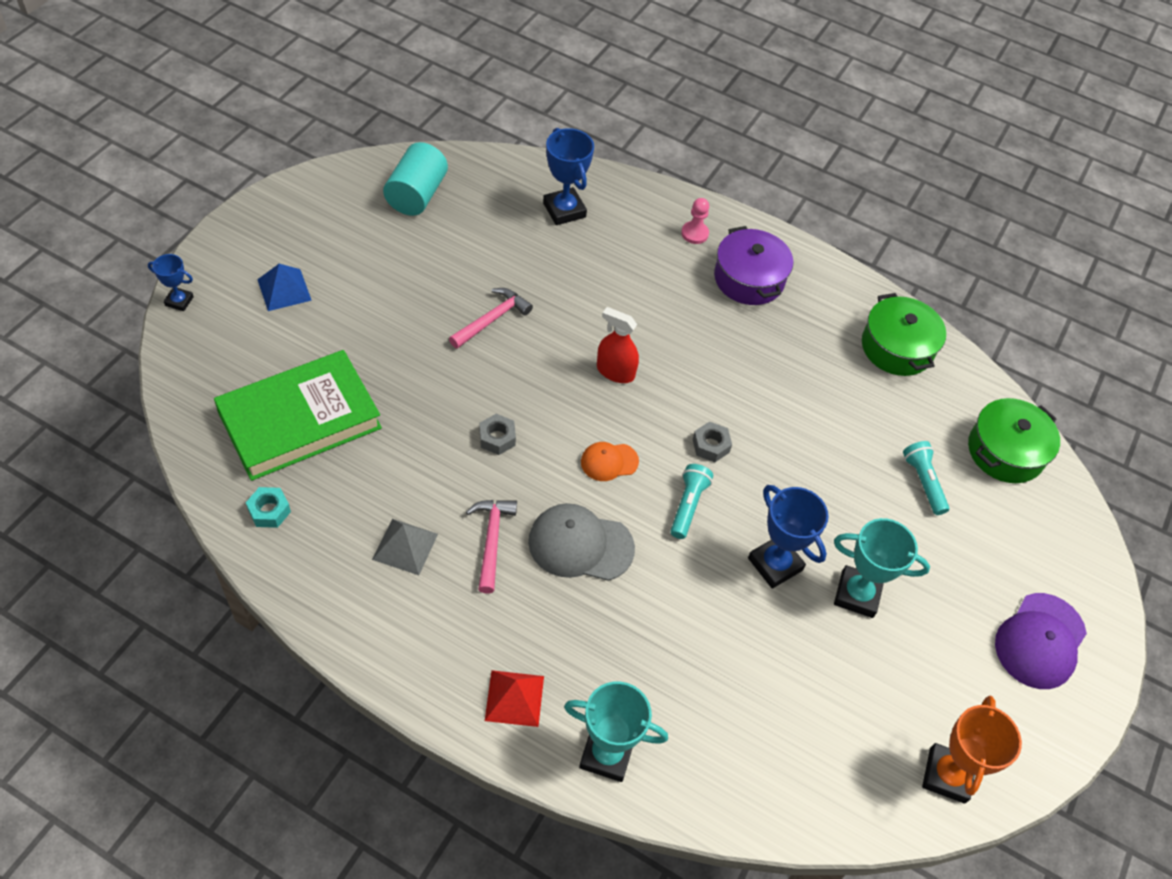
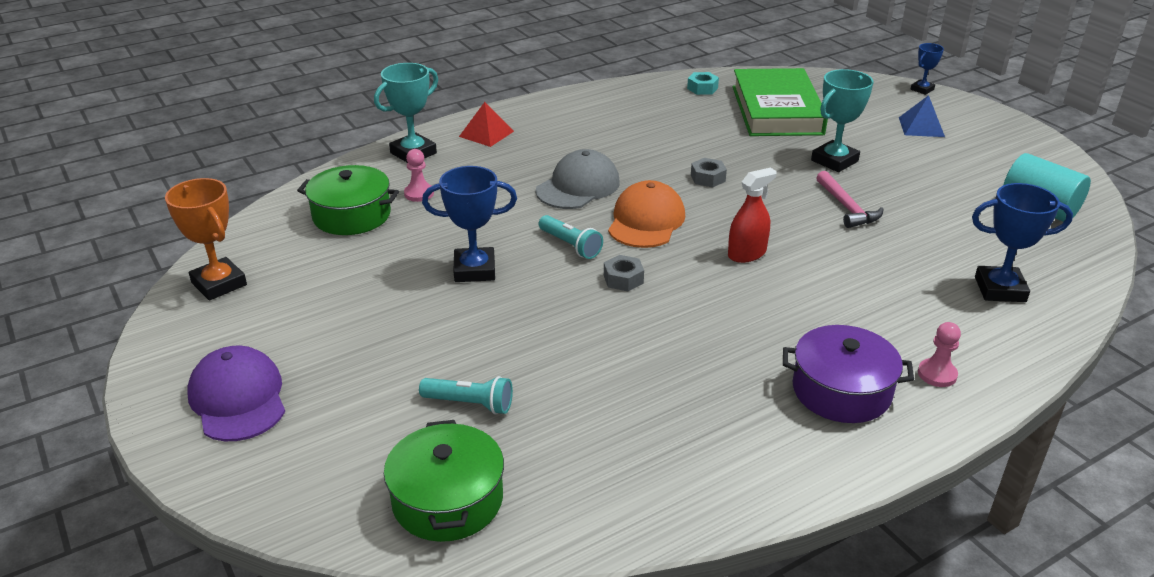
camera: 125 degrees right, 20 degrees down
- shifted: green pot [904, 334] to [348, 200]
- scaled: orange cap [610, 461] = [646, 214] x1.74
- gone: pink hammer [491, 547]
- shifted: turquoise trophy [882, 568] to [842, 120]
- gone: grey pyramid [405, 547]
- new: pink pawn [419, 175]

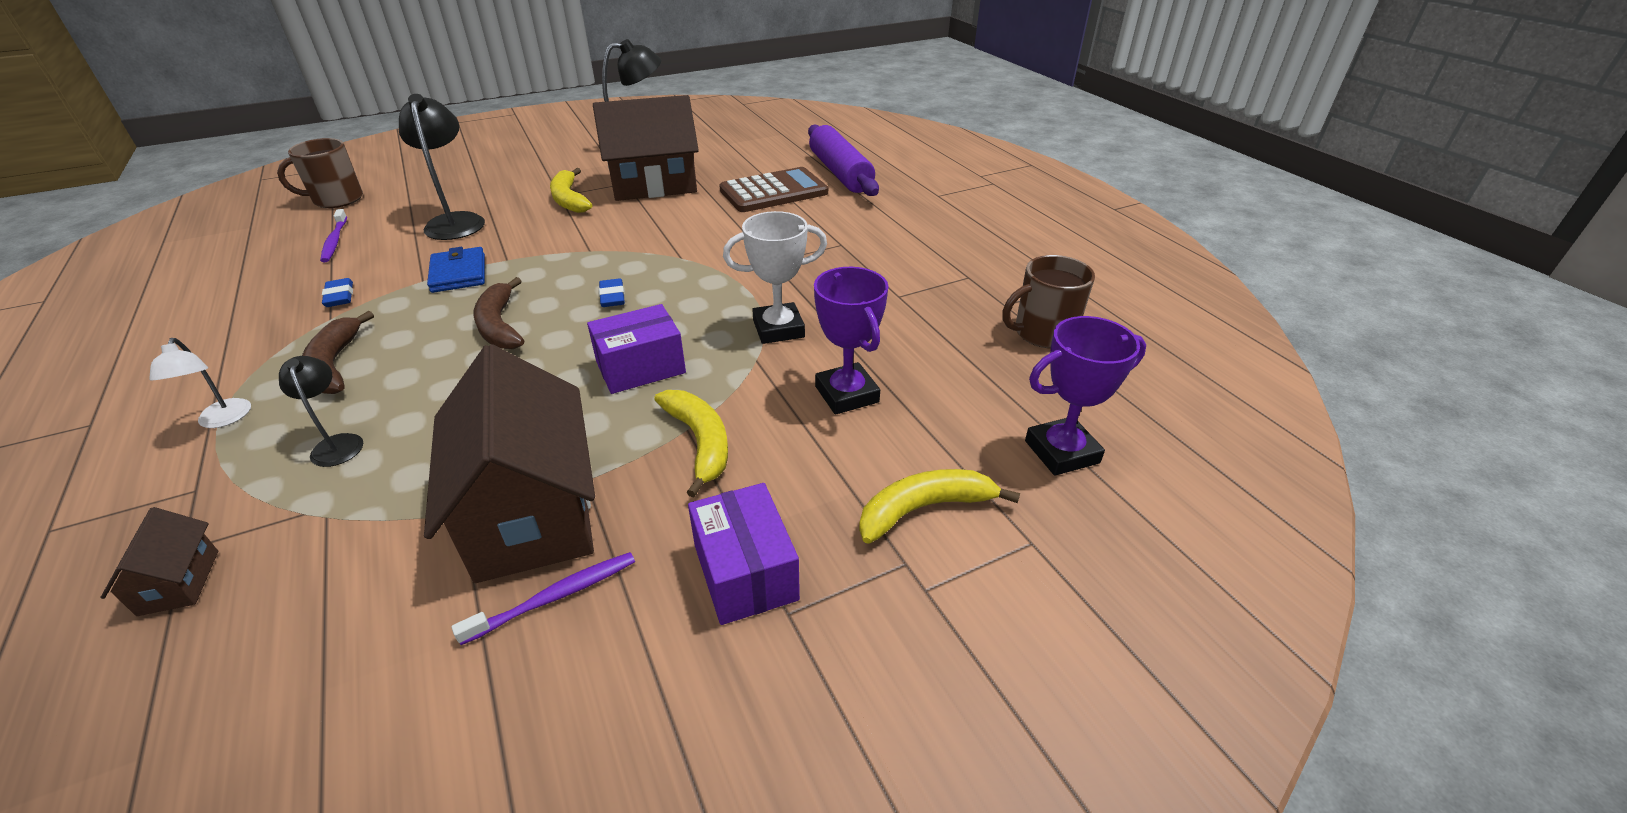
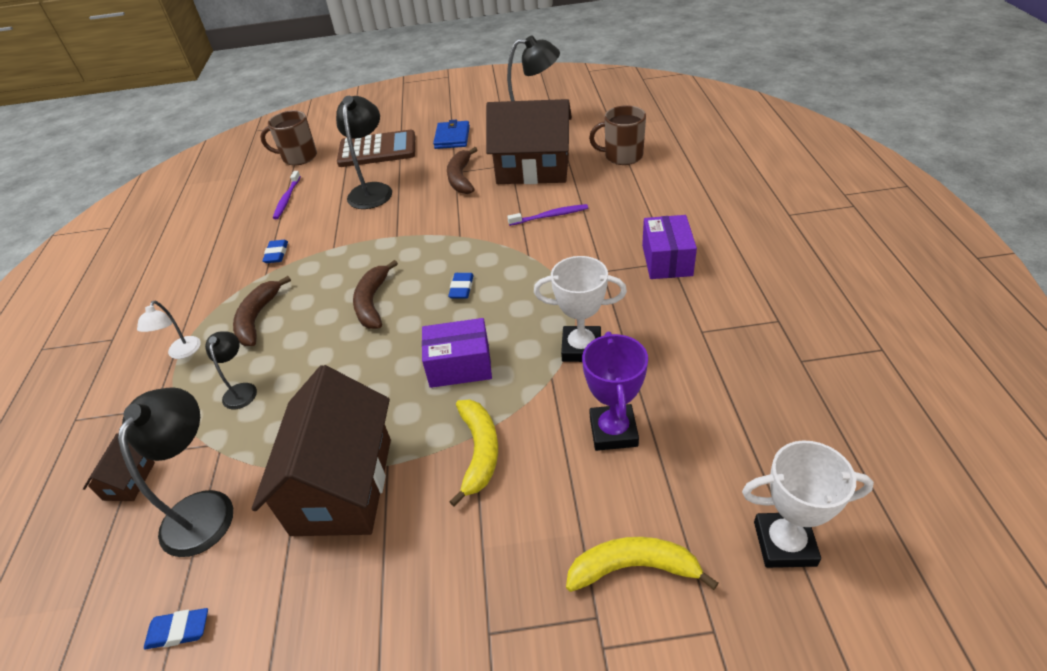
camera: 25 degrees right, 5 degrees up
- gone: purple rolling pin [843, 160]
- shifted: brown calculator [773, 189] to [376, 148]
- repainted: yellow banana [571, 190] to brown banana [462, 170]
- shifted: blue wallet [456, 270] to [451, 134]
- shifted: brown mug [1048, 301] to [617, 135]
- repainted: purple trophy [1085, 396] to white trophy [808, 504]
- shifted: purple box [744, 554] to [669, 247]
- shifted: purple toothbrush [543, 598] to [547, 215]
- new: black lamp [175, 472]
- new: blue eraser [176, 628]

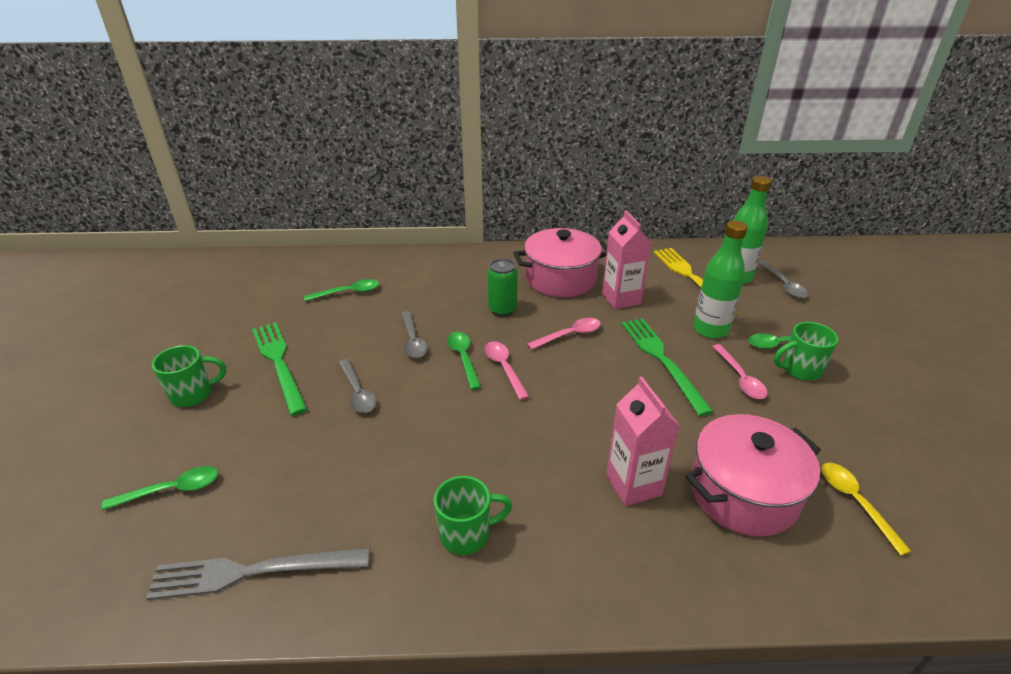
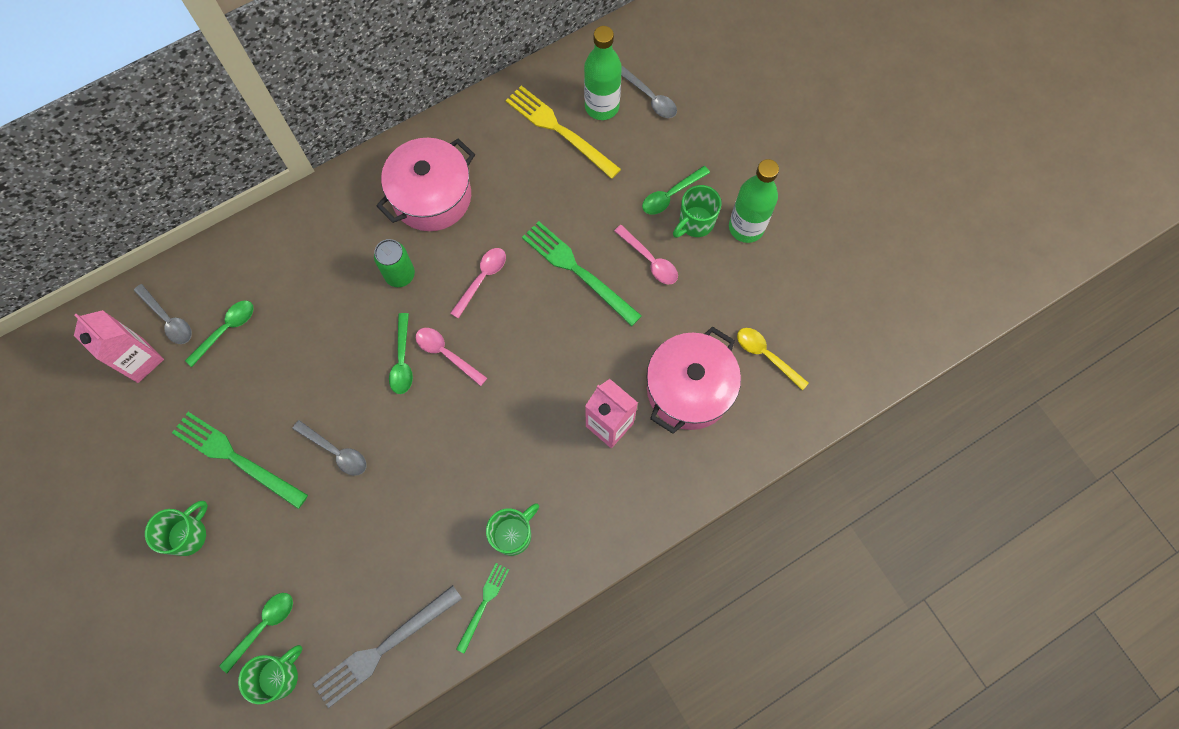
camera: 30 degrees left, 35 degrees up
- shifted: pink carton [626, 260] to [119, 346]
- shifted: green bottle [720, 279] to [754, 201]
- shifted: grey spoon [414, 334] to [163, 314]
- rotated: green spoon [464, 361] = [401, 353] 135 degrees counterclockwise
- new: green fork [482, 608]
- new: green mug [270, 674]

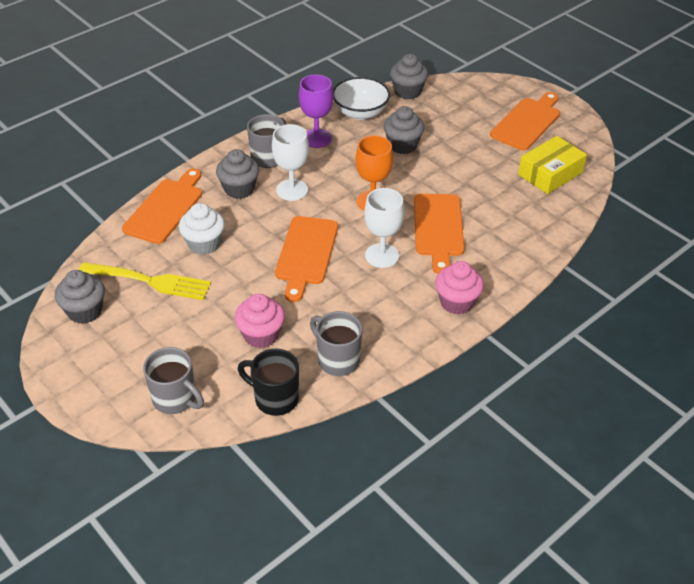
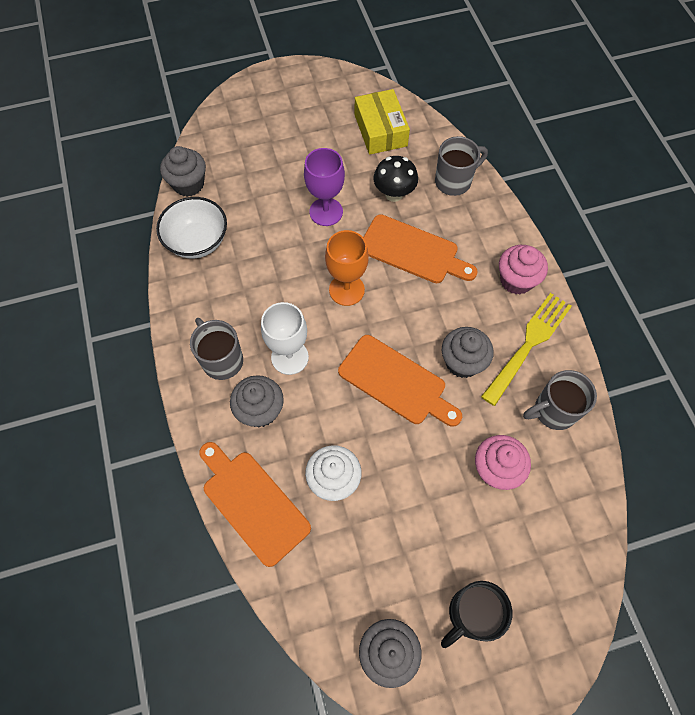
camera: 65 degrees left, 20 degrees up
- shifted: purple goblet [316, 111] to [324, 187]
- gone: orange cutting board [525, 121]
- shifted: grey cupcake [403, 130] to [468, 352]
- gone: white goblet [384, 228]
- shifted: yellow fork [145, 281] to [526, 349]
- shifted: grey mug [173, 380] to [461, 166]
- shifted: black mug [268, 382] to [476, 614]
- new: black mushroom [395, 179]

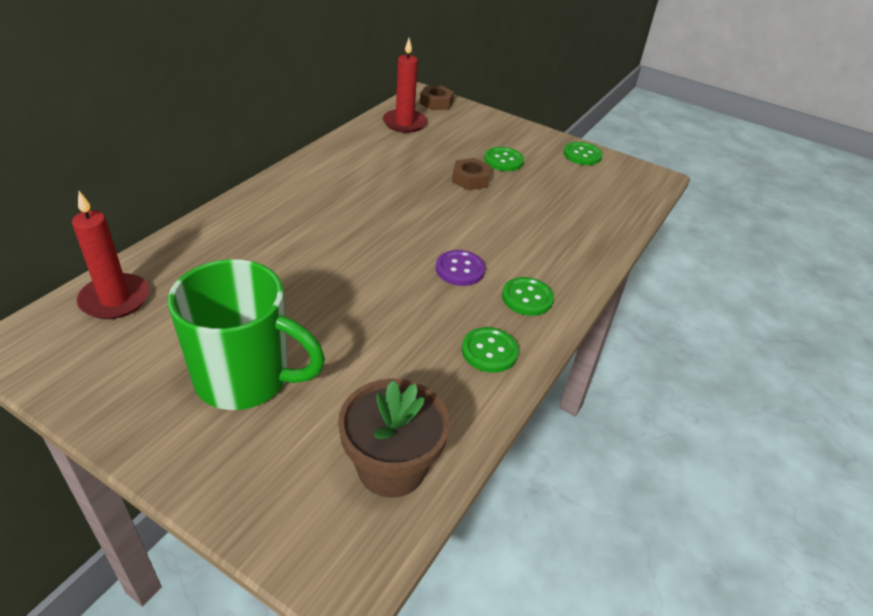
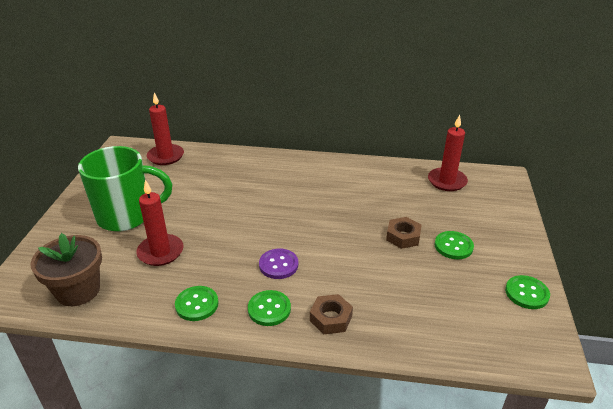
camera: 70 degrees right, 5 degrees down
- shifted: brown nut [437, 98] to [331, 314]
- rotated: green mug [246, 334] = [125, 189] 90 degrees counterclockwise
- new: red candle [159, 223]

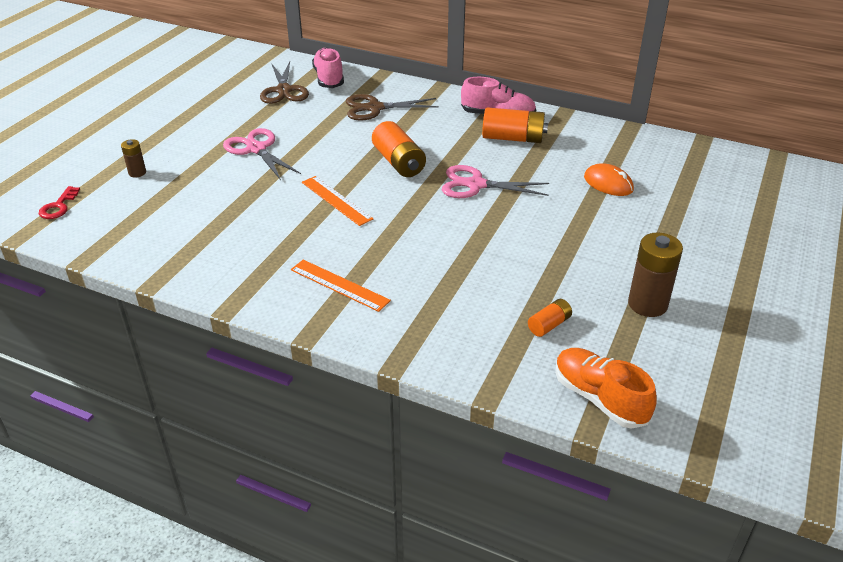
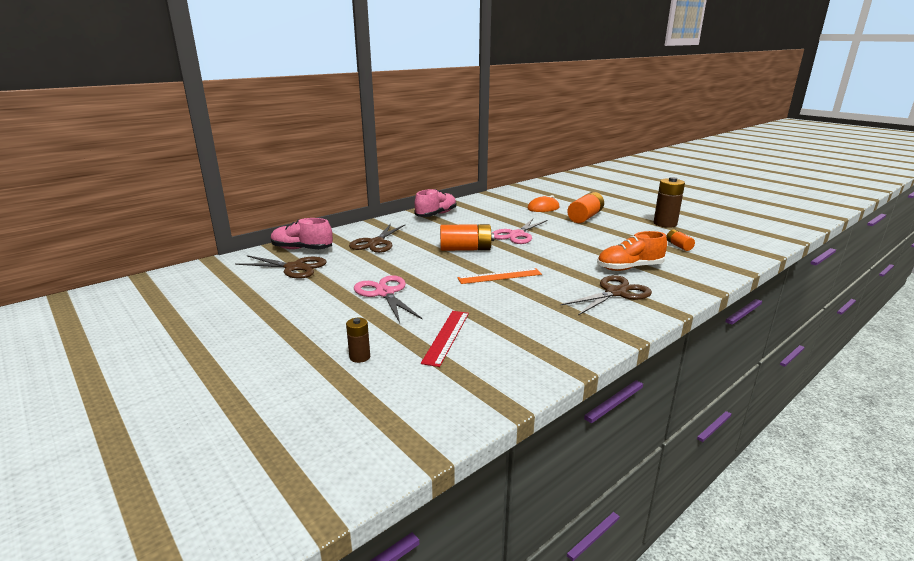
camera: 65 degrees left, 15 degrees down
- shifted: orange battery [515, 125] to [585, 207]
- rotated: pink scissors [262, 154] = [388, 299] 75 degrees clockwise
- gone: red key [59, 202]
- swapped: orange ruler [341, 286] to brown scissors [606, 295]
- shifted: orange shoe [606, 388] to [632, 251]
- new: red ruler [445, 339]

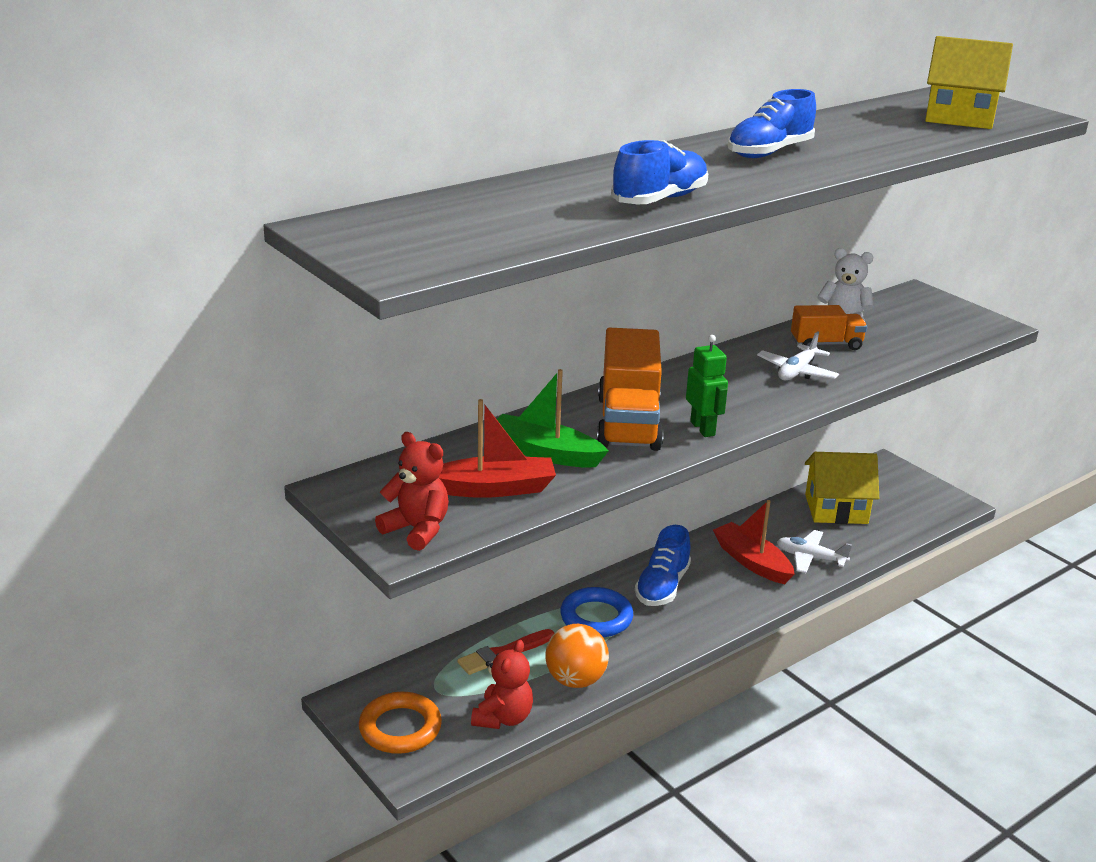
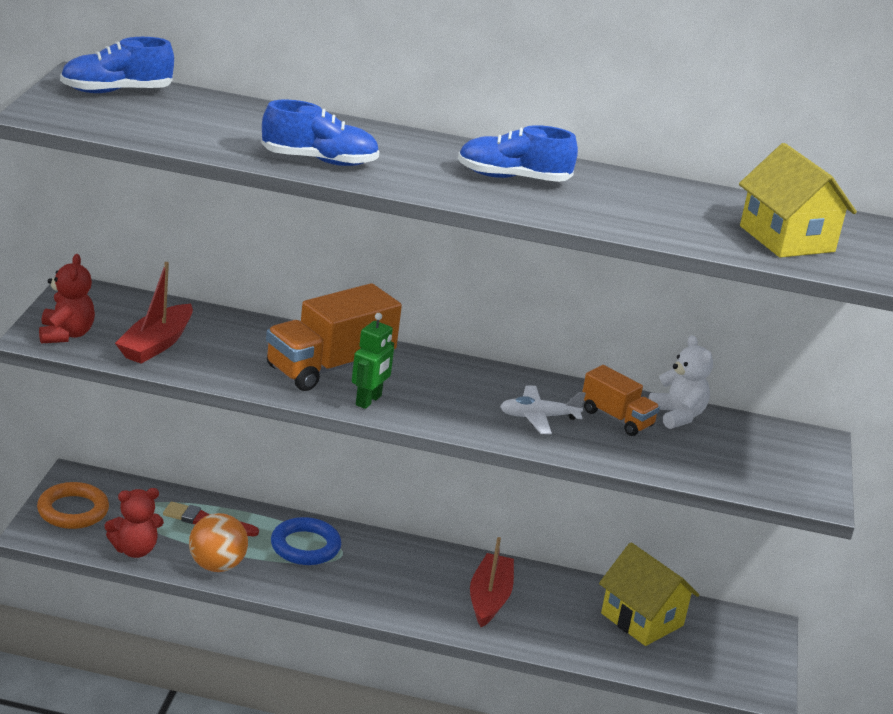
camera: 45 degrees right, 0 degrees up
- gone: green boat [553, 418]
- rotated: red boat [497, 448] = [154, 313] 75 degrees clockwise
- shifted: blue shoe [663, 565] to [117, 65]
- gone: white plane [814, 551]

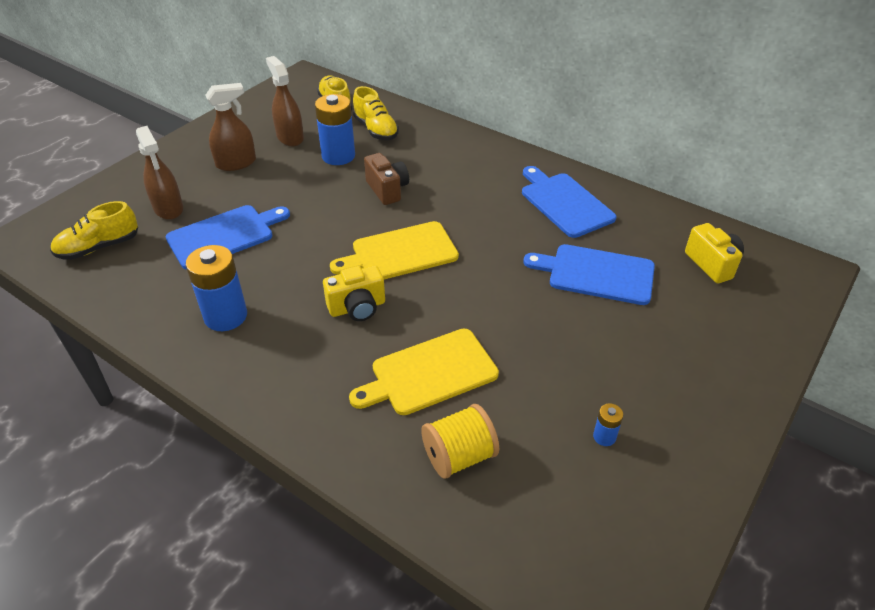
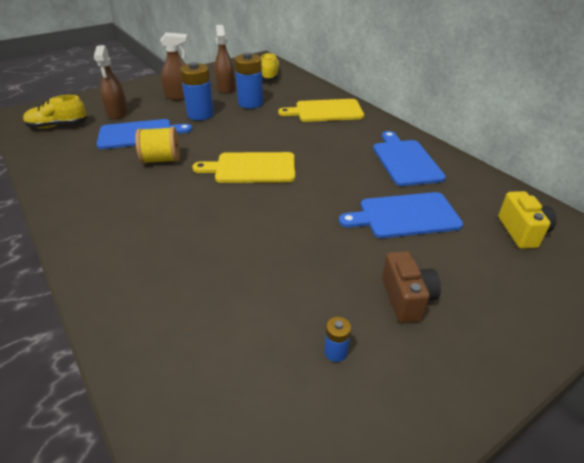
camera: 20 degrees right, 5 degrees down
- gone: yellow shoe [376, 113]
- shifted: brown camera [386, 179] to [411, 287]
- rotated: blue cutting board [589, 274] = [401, 215] 45 degrees counterclockwise
- shifted: blue battery [216, 288] to [197, 91]
- gone: yellow camera [354, 293]
- shifted: yellow cutting board [424, 371] to [321, 110]
- shifted: yellow spool [460, 441] to [157, 145]

